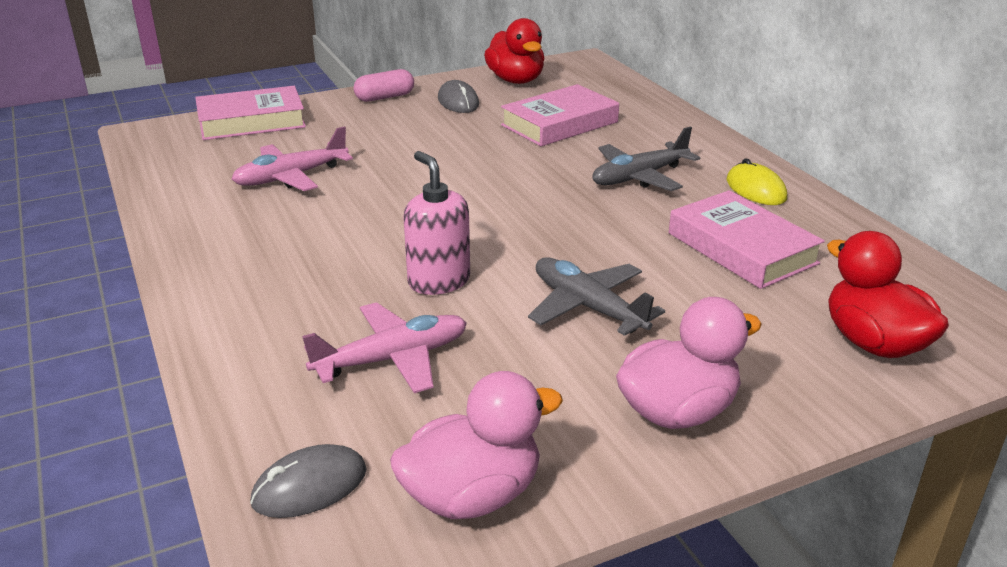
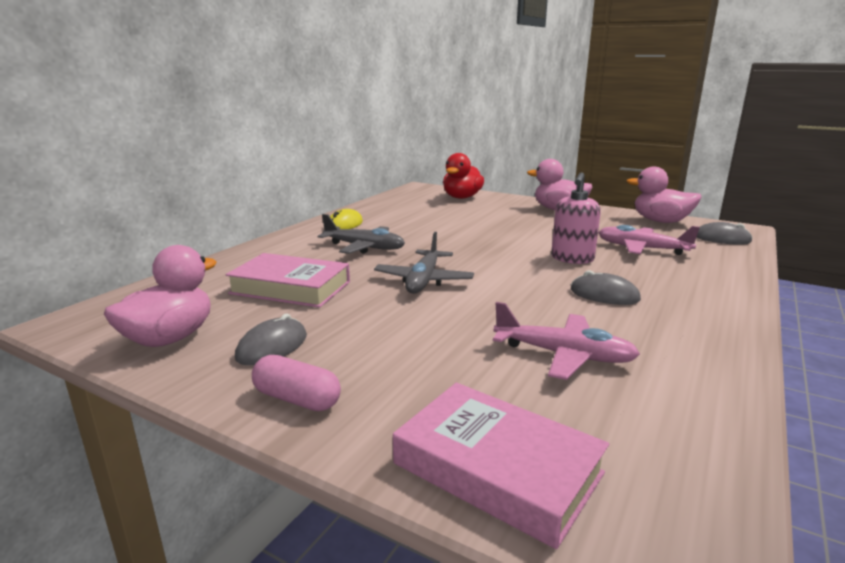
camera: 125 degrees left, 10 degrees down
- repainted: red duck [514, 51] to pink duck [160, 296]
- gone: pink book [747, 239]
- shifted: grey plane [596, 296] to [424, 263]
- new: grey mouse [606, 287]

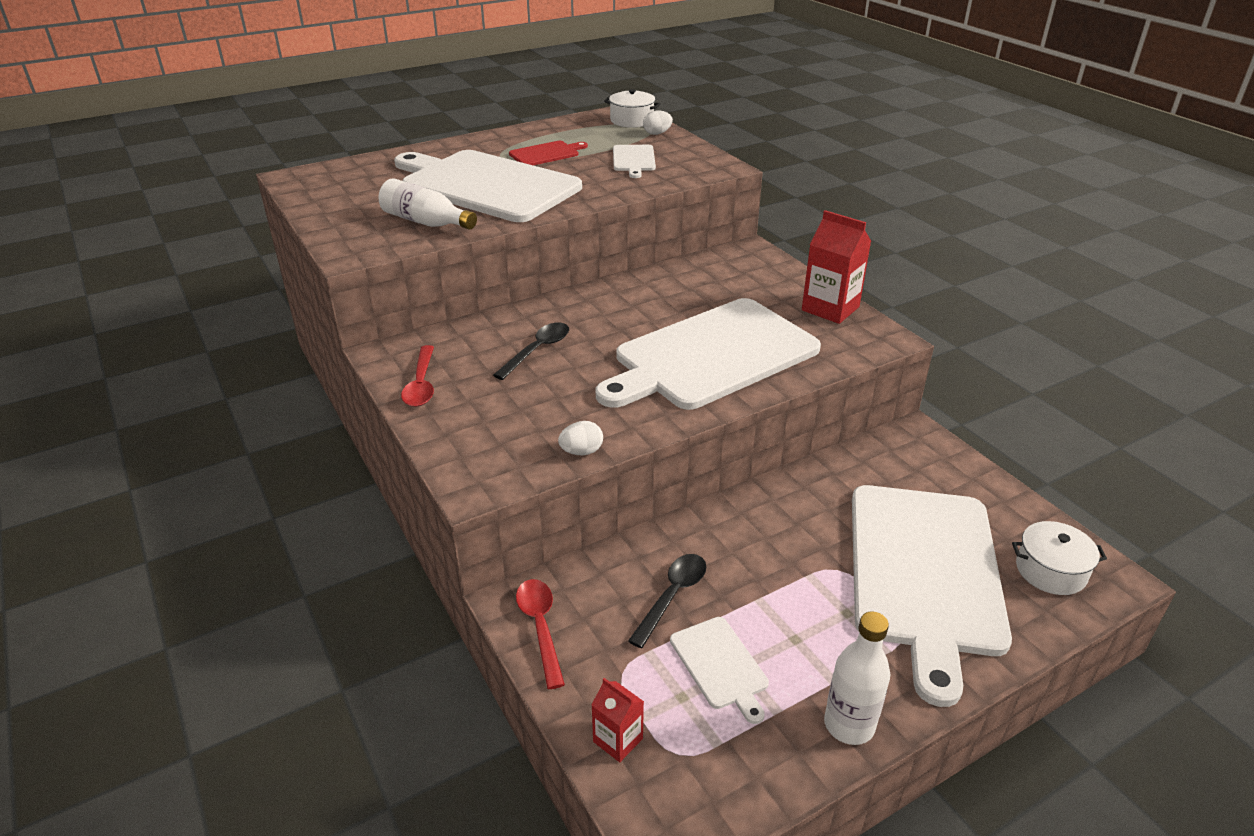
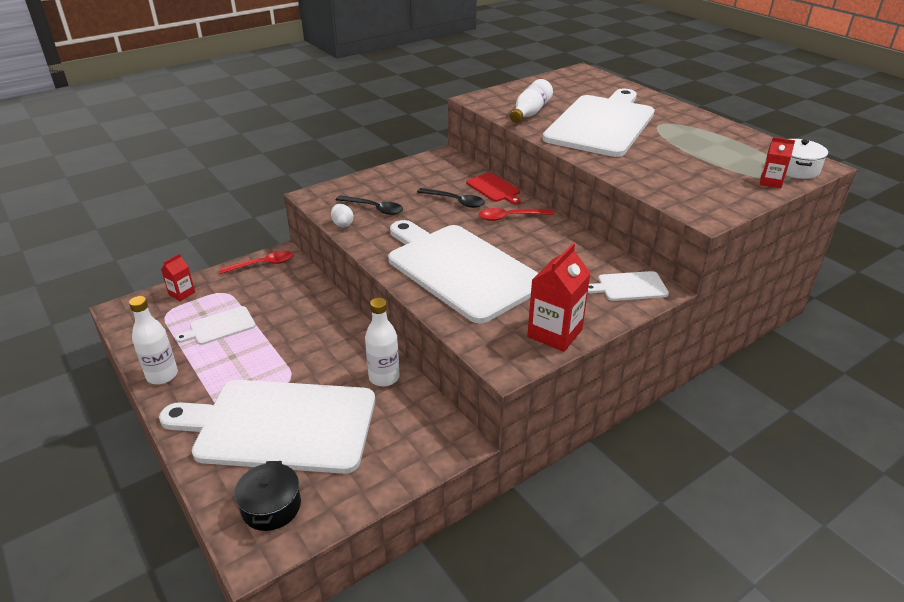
camera: 85 degrees right, 0 degrees up
- swapped: white egg [658, 122] to red carton [777, 162]
- shifted: red cutting board [548, 153] to [493, 188]
- shifted: white cutting board [634, 161] to [628, 286]
- shifted: red spoon [417, 376] to [516, 214]
- repainted: white pot [1059, 558] to black pot [267, 496]
- shifted: black spoon [667, 601] to [369, 205]
- new: white bottle [382, 342]

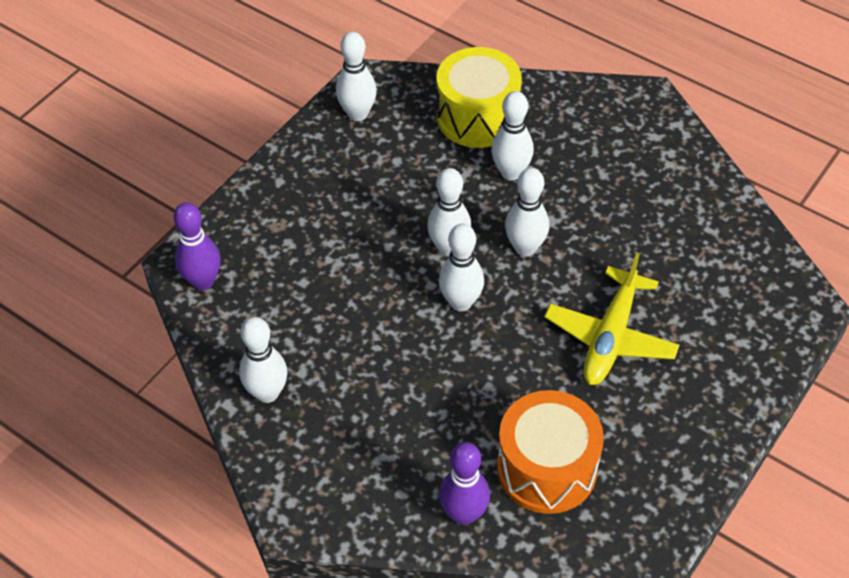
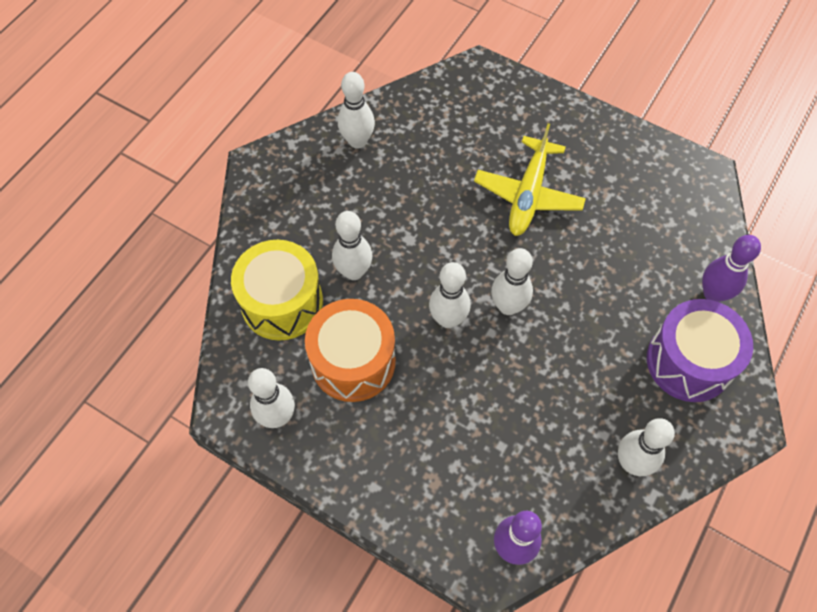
camera: 95 degrees left, 10 degrees up
- shifted: white bowling pin [527, 212] to [356, 110]
- rotated: yellow plane [611, 319] = [530, 179] 90 degrees clockwise
- shifted: orange drum [550, 452] to [350, 350]
- new: purple drum [700, 350]

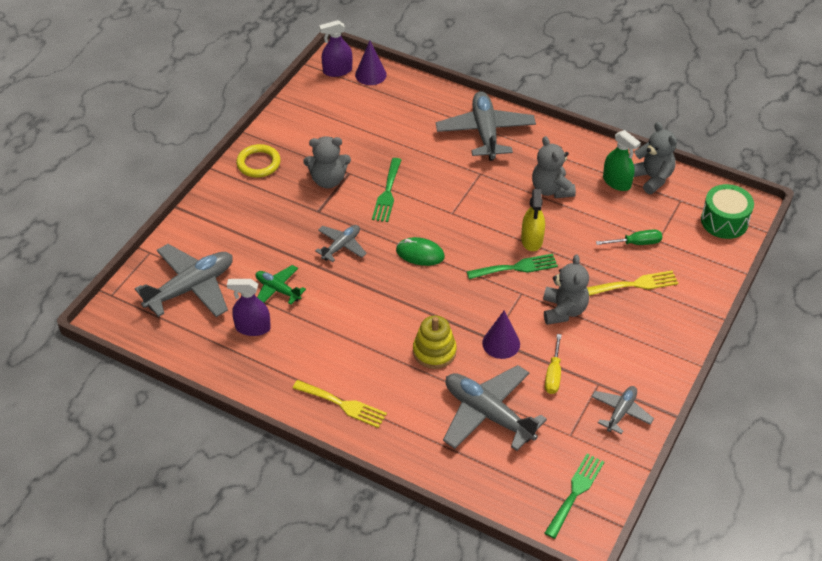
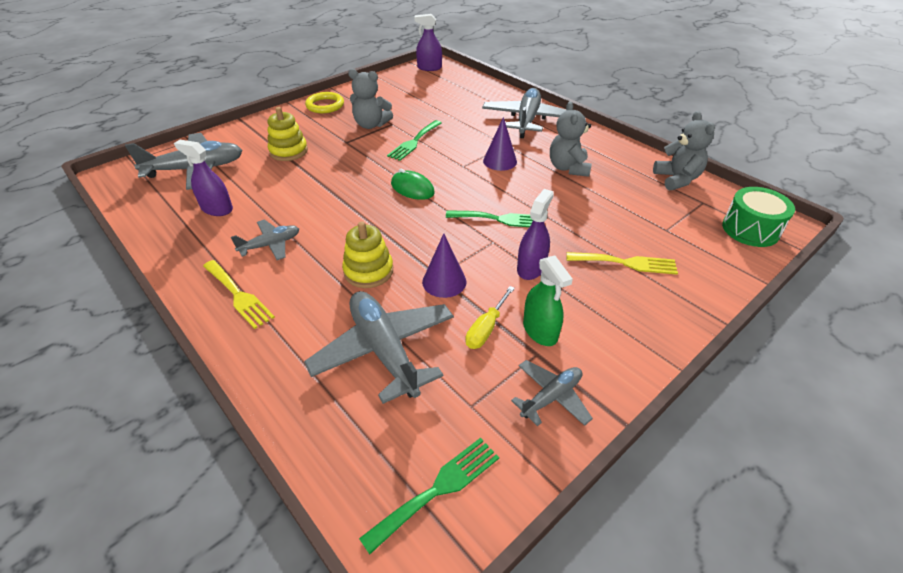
camera: 20 degrees right, 5 degrees down
- shifted: purple cone [371, 62] to [500, 144]
- shifted: green spray bottle [622, 160] to [548, 300]
- gone: yellow spray bottle [533, 220]
- shifted: grey plane [341, 243] to [265, 240]
- gone: green screwdriver [629, 237]
- swapped: grey teddy bear [566, 289] to purple spray bottle [535, 234]
- gone: green plane [280, 285]
- new: yellow stacking toy [288, 134]

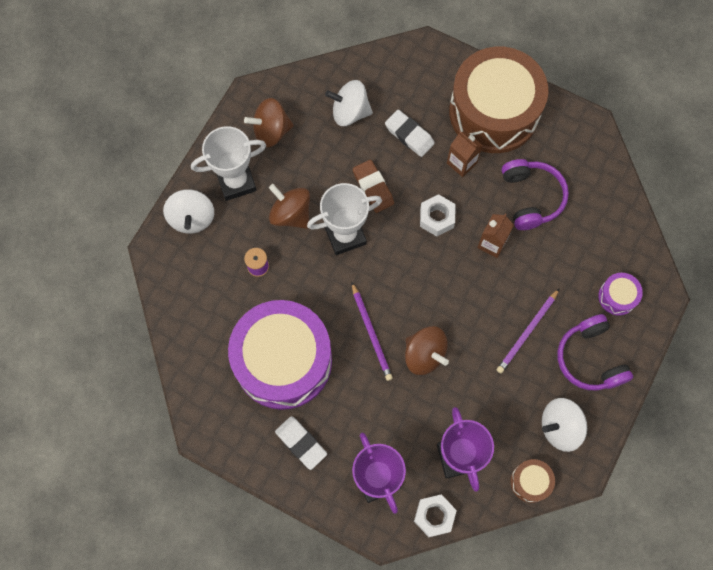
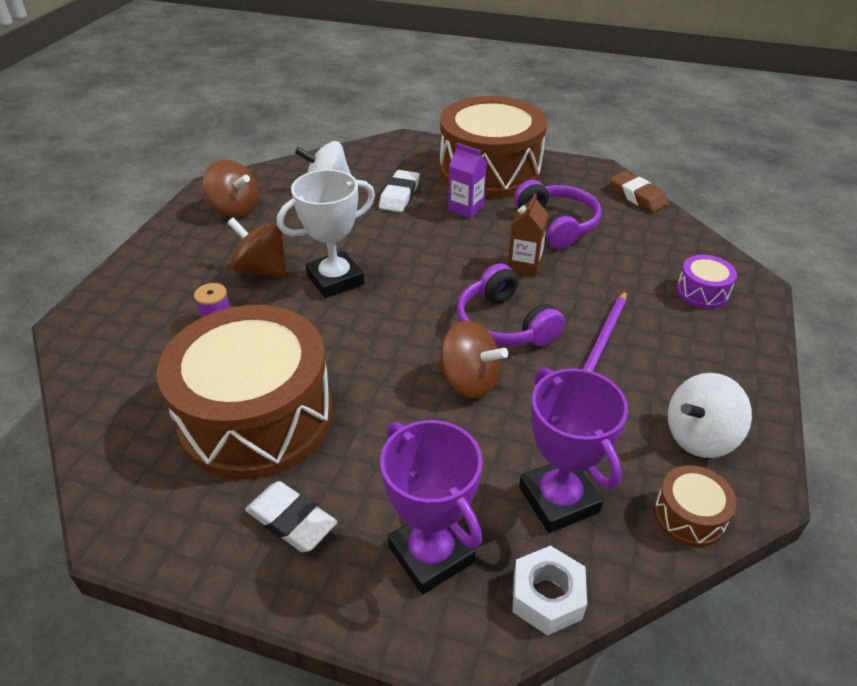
camera: 10 degrees left, 30 degrees down
- rotated: brown spinning top [269, 122] = [231, 188] 120 degrees counterclockwise
- rotated: white eraser [410, 133] = [399, 191] 75 degrees clockwise
- gone: white trophy [228, 163]
- repainted: brown carton [465, 154] to purple carton [468, 180]
- shifted: brown eraser [373, 186] to [639, 191]
- gone: white spinning top [188, 211]
- gone: white nut [437, 215]
- gone: purple pencil [372, 332]
- repainted: purple drum [280, 355] to brown drum [245, 392]
- shifted: purple headphones [595, 352] to [511, 305]

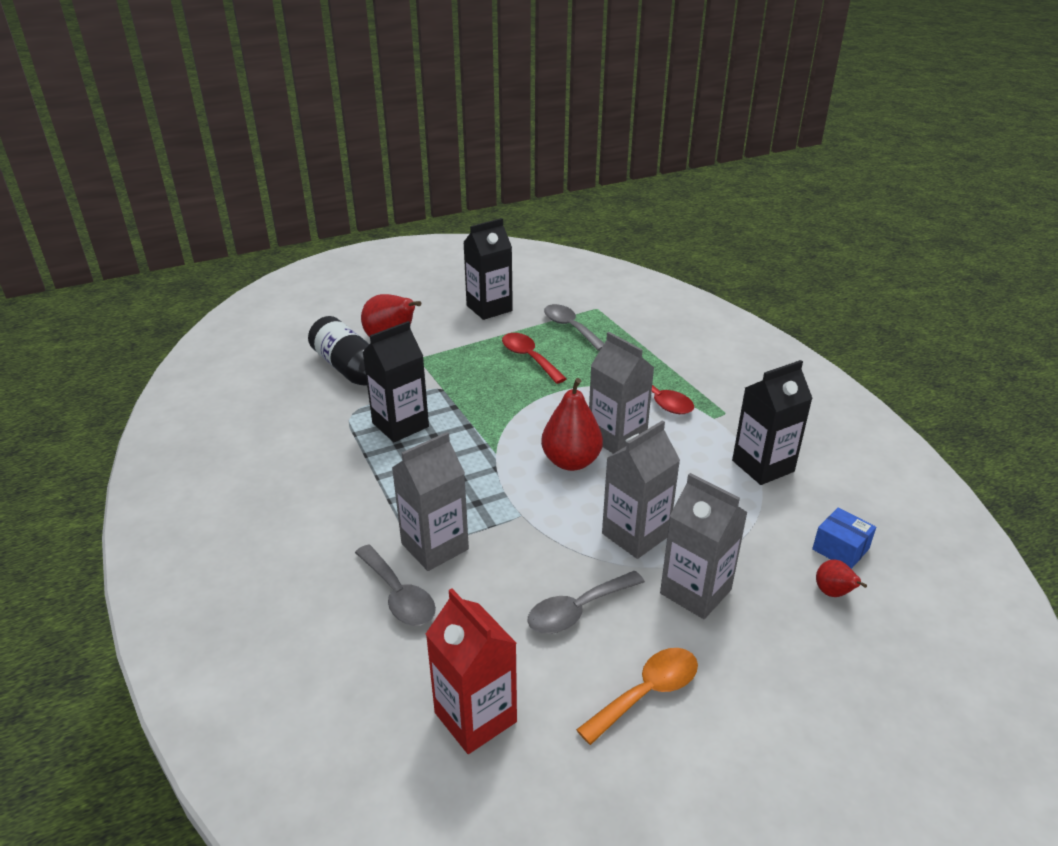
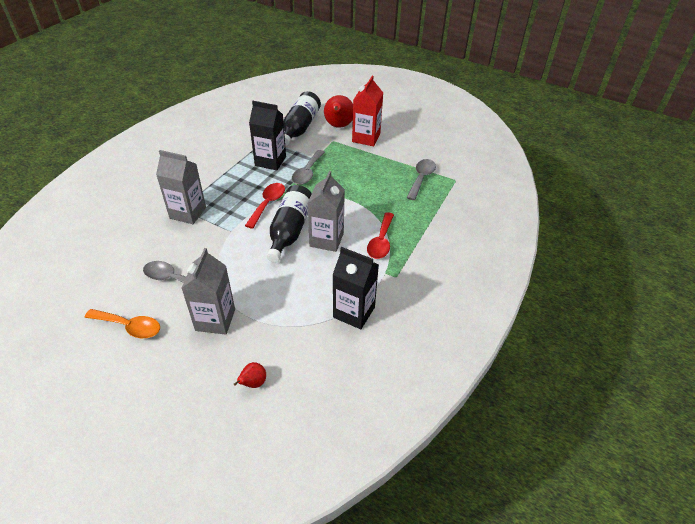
camera: 55 degrees right, 10 degrees up
- gone: black carton [488, 269]
- shifted: red spoon [534, 358] to [265, 206]
- swapped: red pear [572, 424] to black bottle [289, 223]
- gone: grey carton [641, 489]
- gone: blue box [844, 538]
- shifted: grey spoon [395, 585] to [308, 167]
- shifted: red carton [471, 671] to [367, 111]

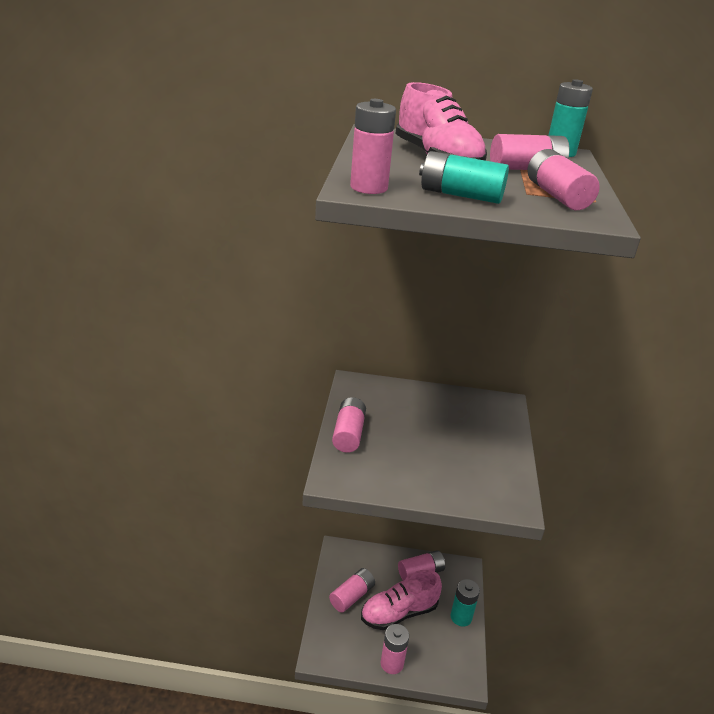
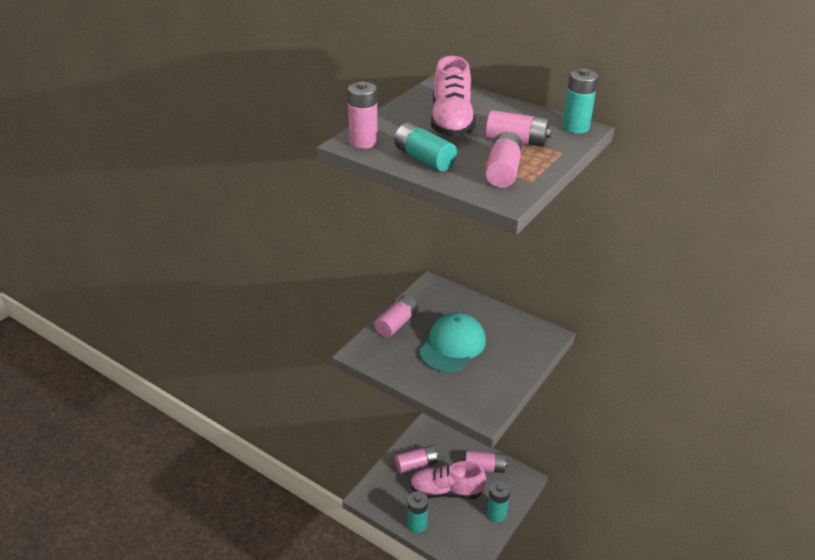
camera: 30 degrees right, 5 degrees up
- repainted: pink battery [395, 649] to turquoise battery [417, 512]
- new: turquoise cap [452, 342]

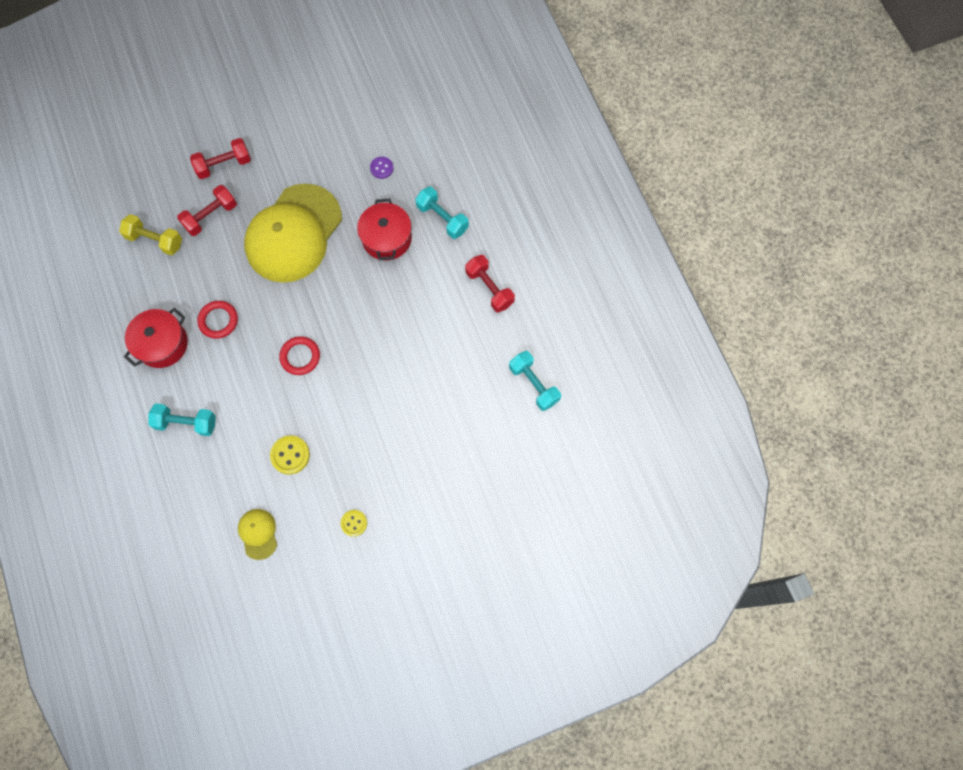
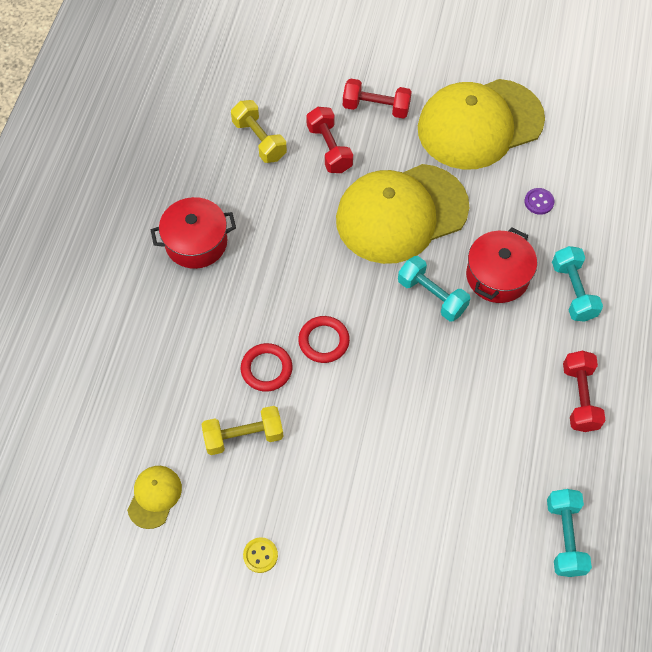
camera: 35 degrees right, 10 degrees down
- rotated: red dumbbell [207, 210] = [329, 140] 75 degrees clockwise
- shifted: red ring [217, 320] to [266, 367]
- shifted: turquoise dumbbell [182, 420] to [434, 288]
- swapped: yellow button [290, 455] to yellow dumbbell [242, 430]
- new: yellow cap [481, 124]

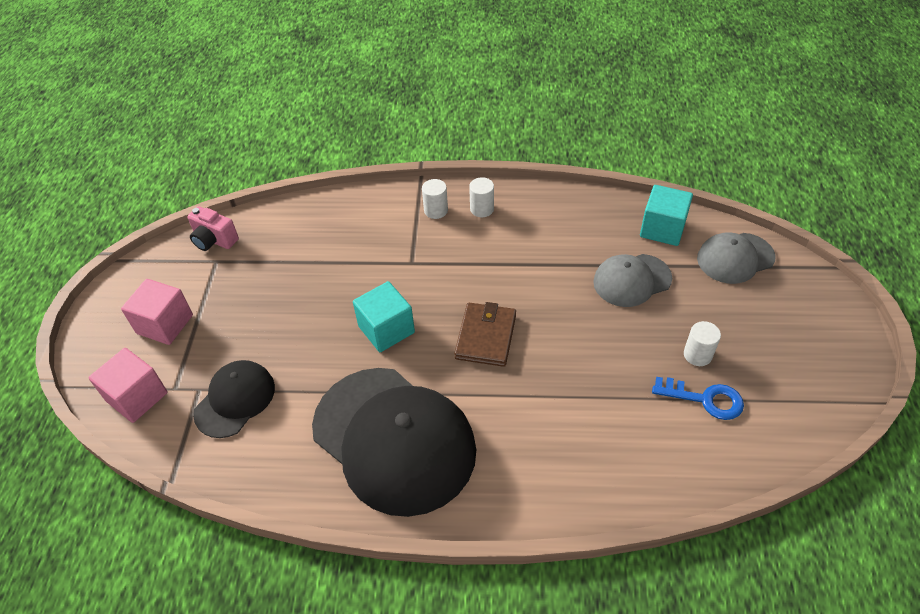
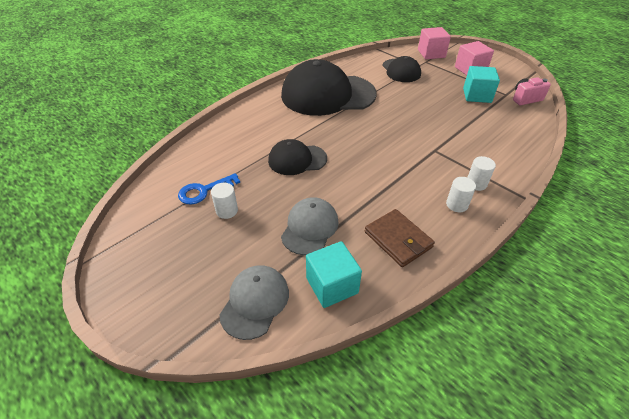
camera: 130 degrees right, 5 degrees down
- shifted: turquoise cube [384, 316] to [481, 84]
- shifted: brown wallet [485, 334] to [400, 238]
- new: black cap [297, 157]

